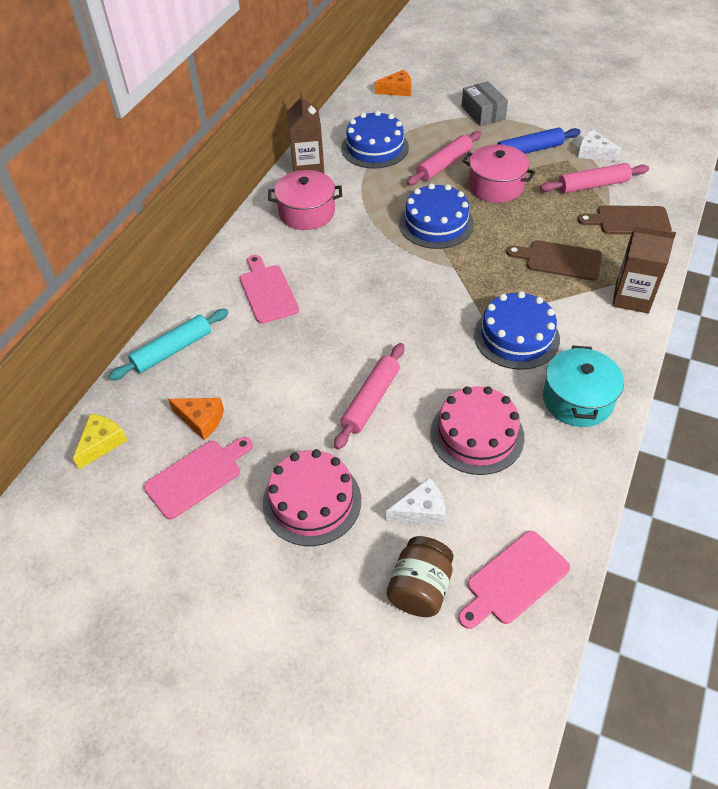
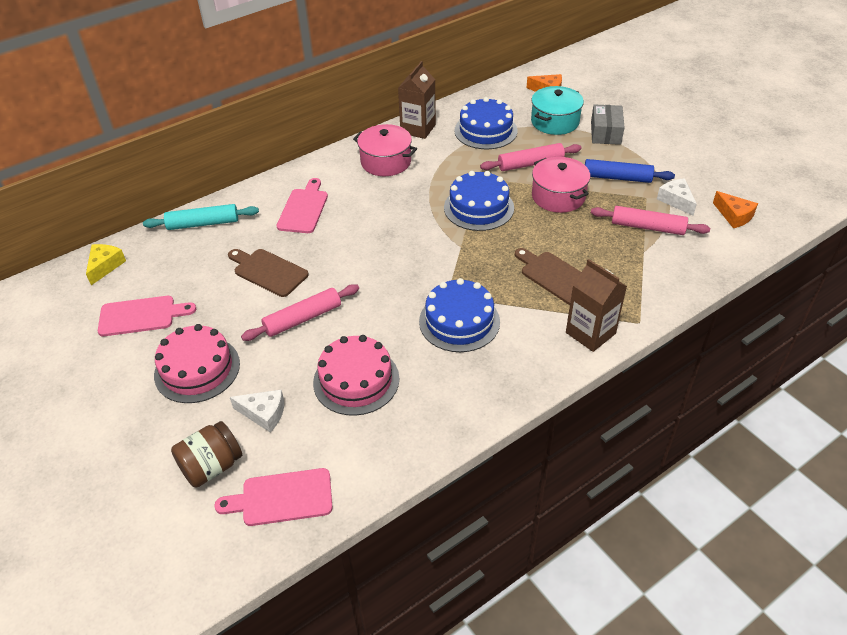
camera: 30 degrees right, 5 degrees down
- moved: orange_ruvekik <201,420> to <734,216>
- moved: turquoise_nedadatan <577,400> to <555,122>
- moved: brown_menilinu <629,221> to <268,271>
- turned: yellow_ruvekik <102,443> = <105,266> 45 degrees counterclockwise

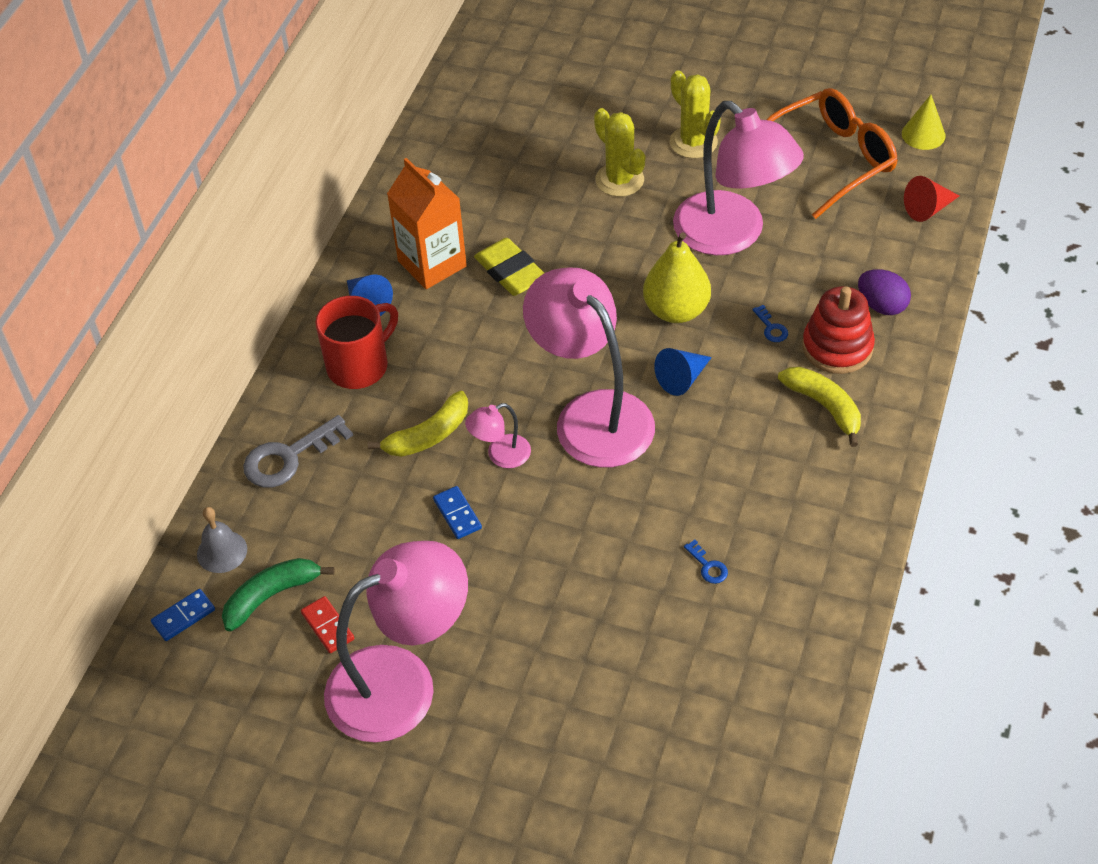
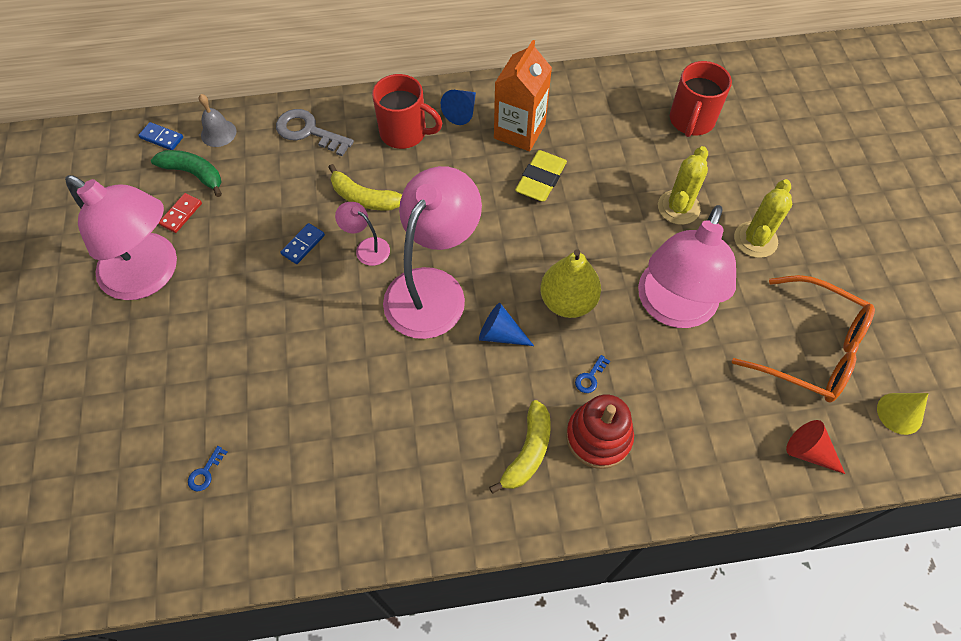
camera: 60 degrees right, 10 degrees up
- removed: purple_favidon <881,305>
- added: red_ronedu <691,121>
- moved: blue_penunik <708,566> to <205,472>

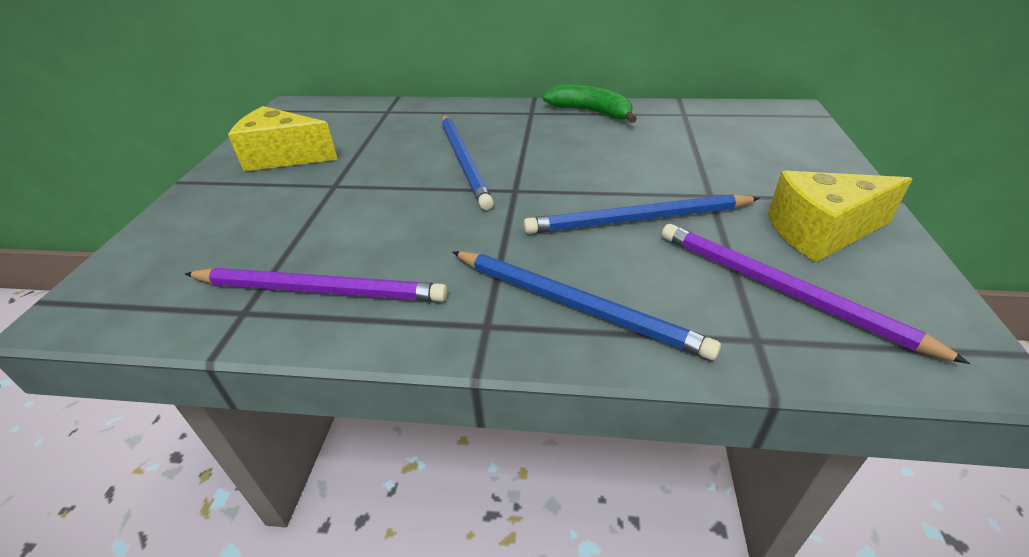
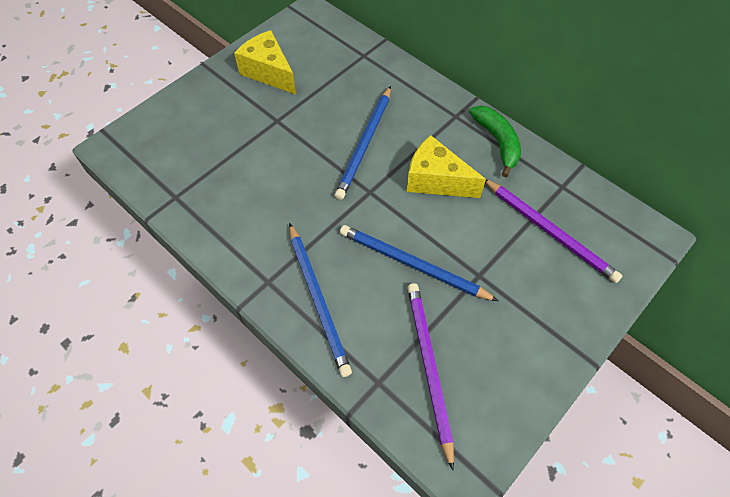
camera: 35 degrees right, 20 degrees up
- moved: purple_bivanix <320,290> to <549,231>
- moved: yellow_ruvekik <821,232> to <436,180>

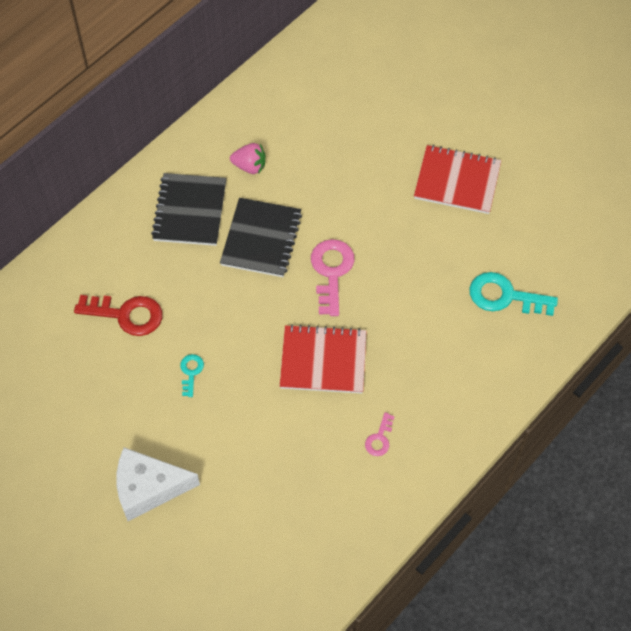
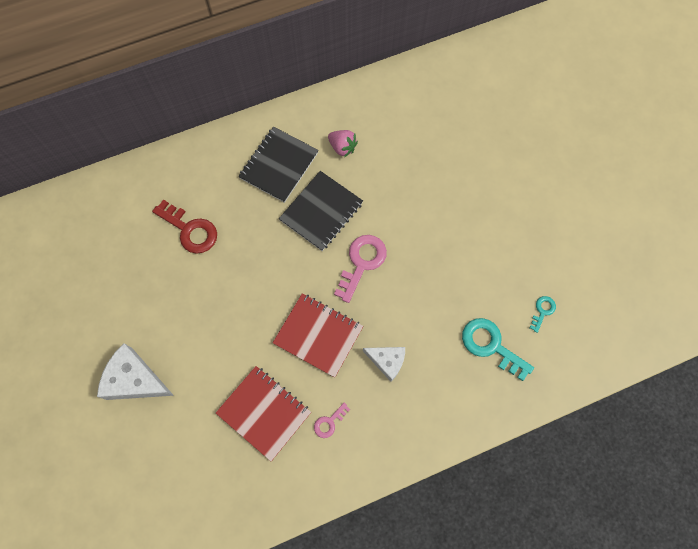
camera: 25 degrees right, 10 degrees up
- added: white_ruvekik <387,361>
- moved: turquoise_penunik <191,372> to <542,311>
- moved: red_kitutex <457,181> to <264,413>

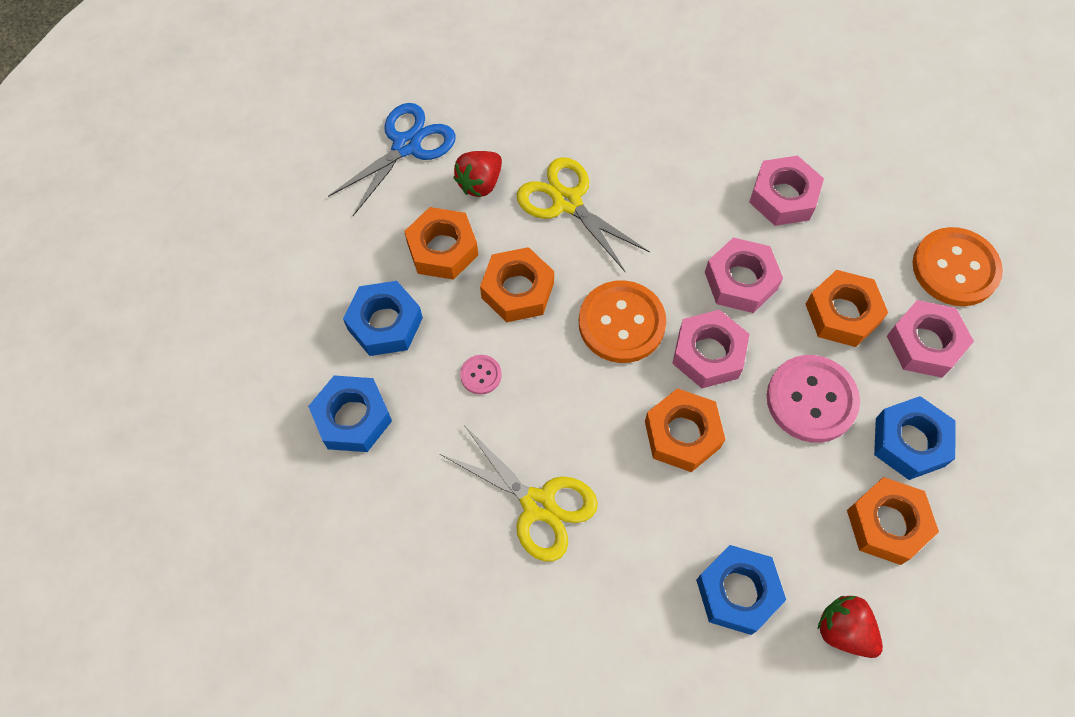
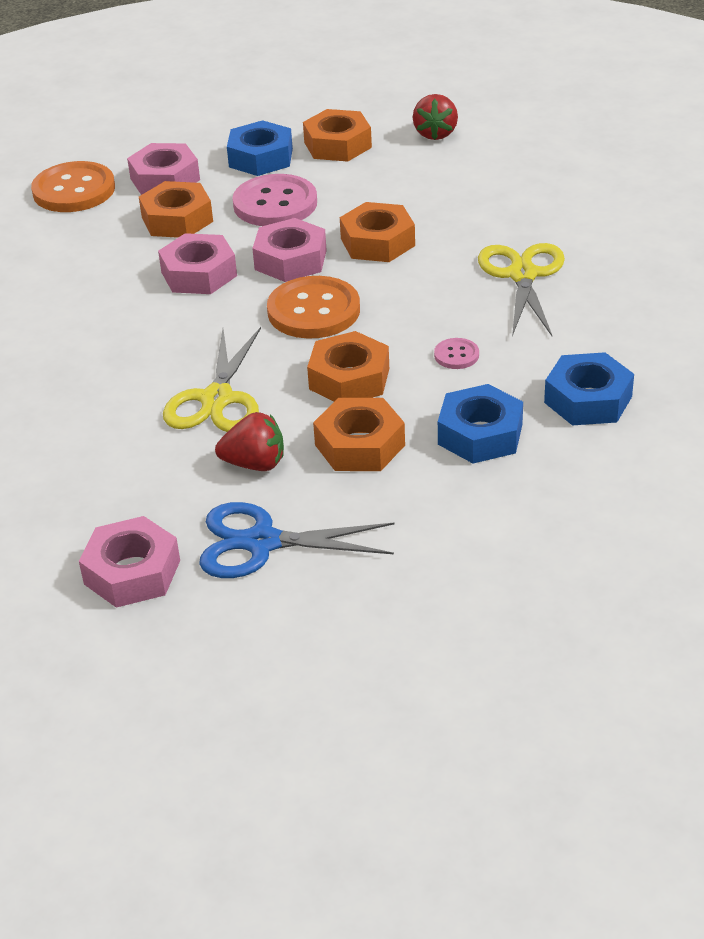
camera: 125 degrees left, 25 degrees down
- removed: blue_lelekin <737,592>
- moved: pink_lelekin <783,197> to <132,572>

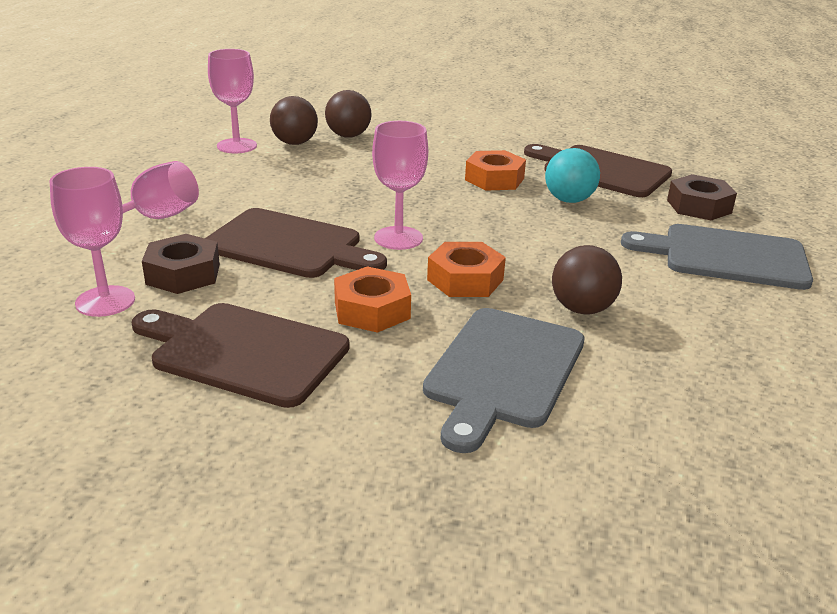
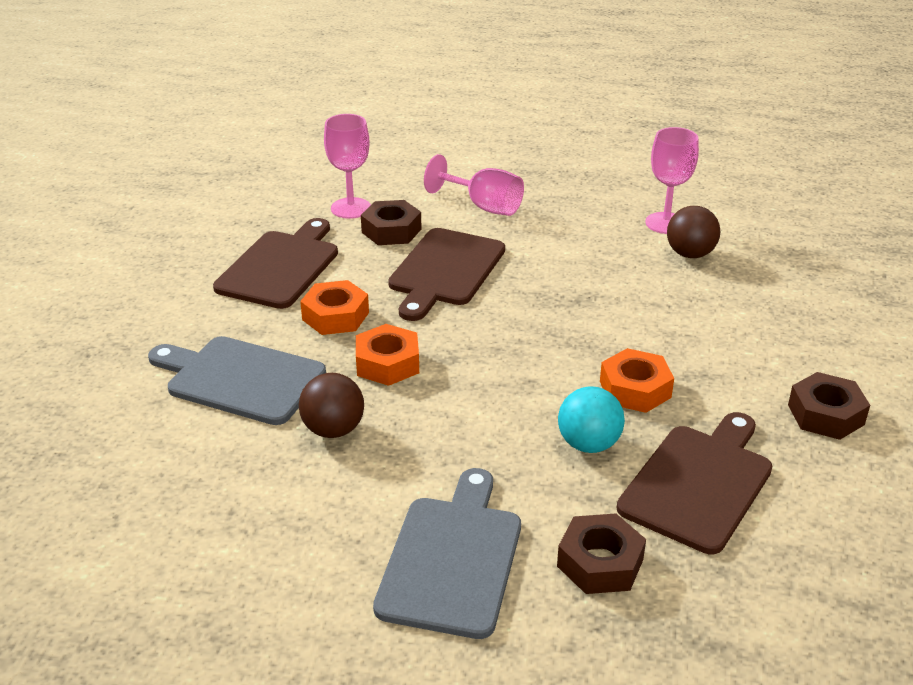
camera: 90 degrees right, 5 degrees up
- removed: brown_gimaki <348,136>
- removed: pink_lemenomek <398,238>
- added: brown_lelekin <825,415>

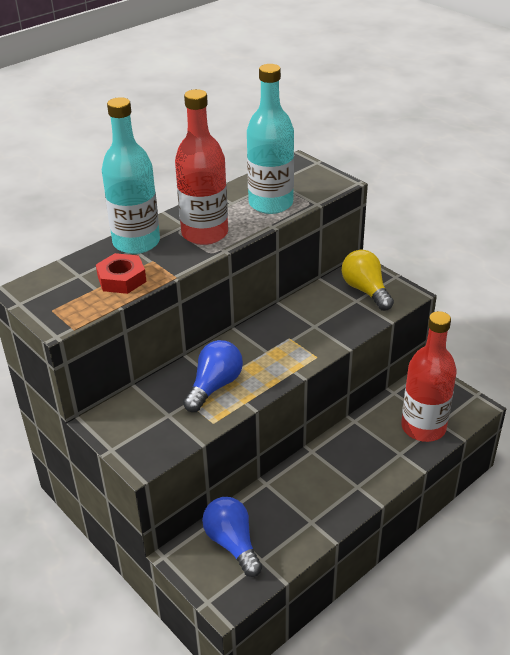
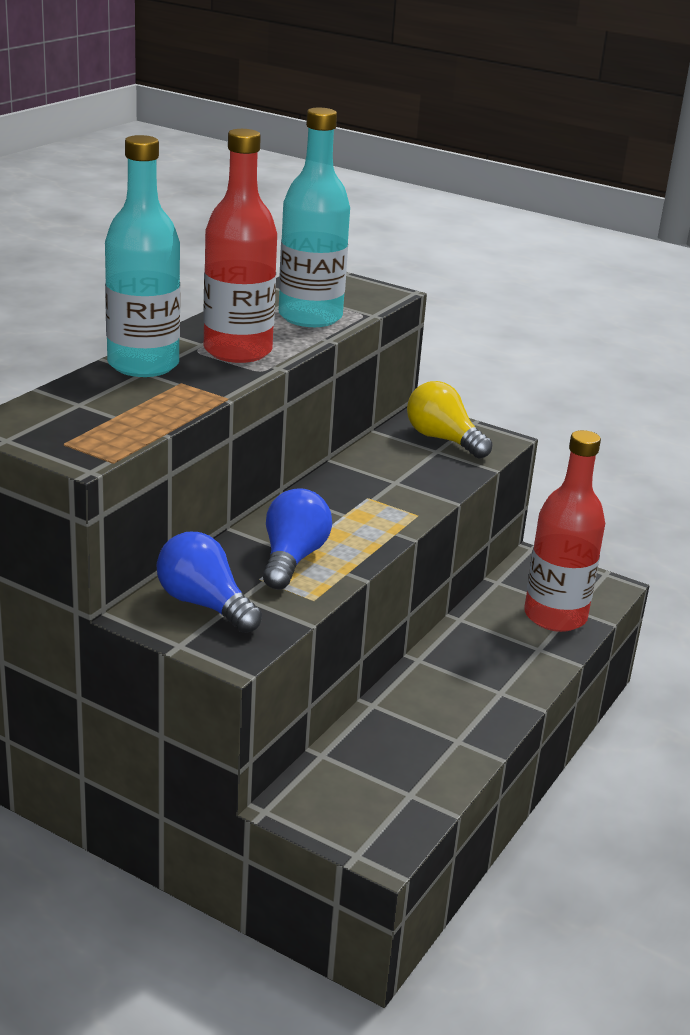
camera: 20 degrees left, 10 degrees down
- removed: red_lelekin <122,279>
- moved: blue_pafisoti <232,543> to <204,604>

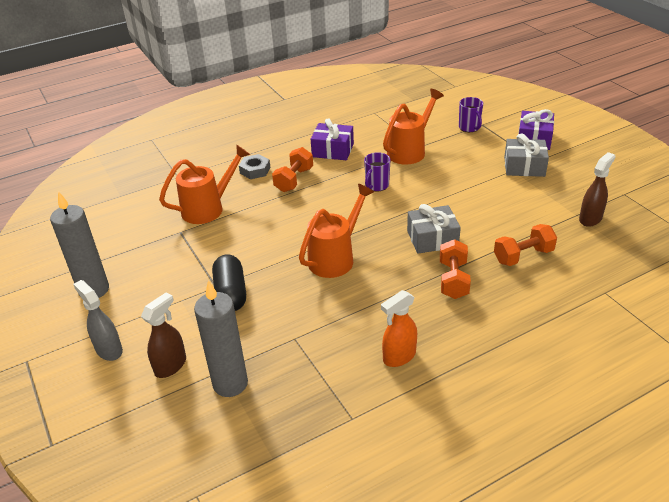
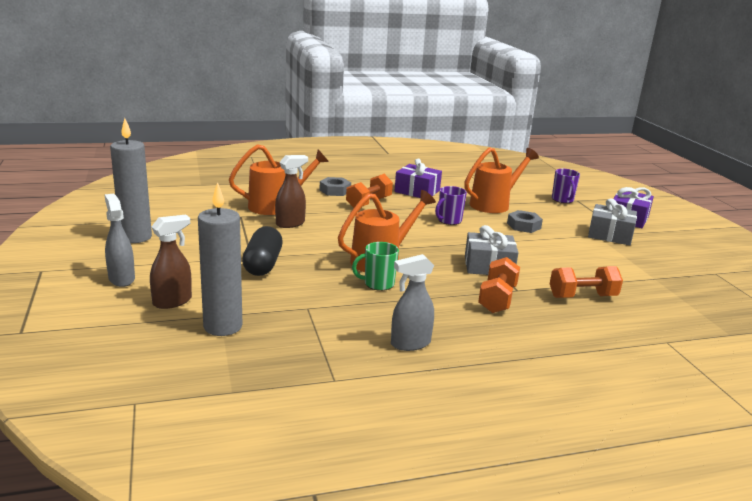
camera: 10 degrees right, 15 degrees down
- added: green_ronedu <378,284>
- added: grey_lelekin <523,226>
- moved: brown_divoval <590,218> to <290,224>
- recoloured: orange_divoval <399,357> to grey_divoval <410,343>

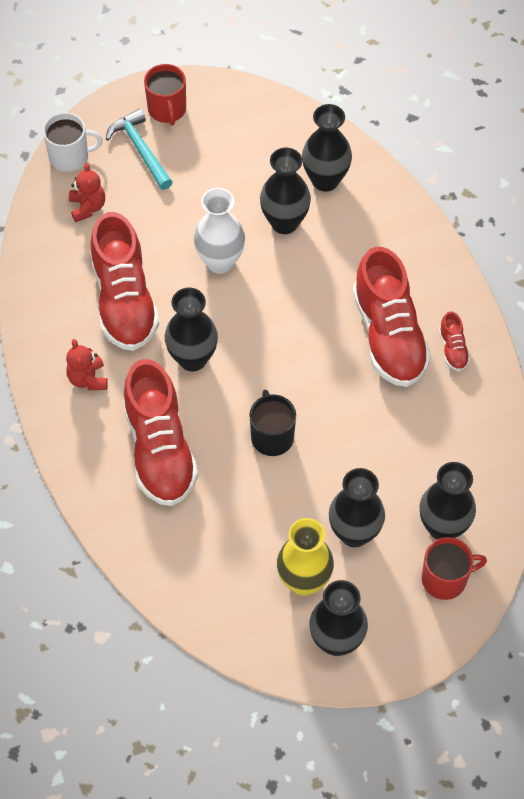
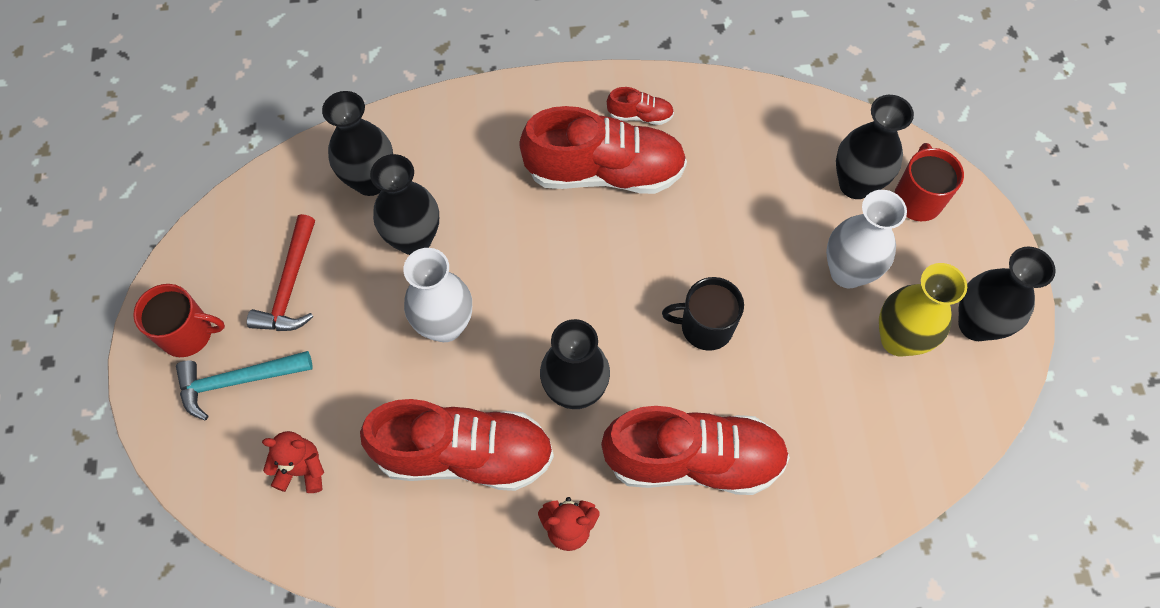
camera: 75 degrees left, 5 degrees up
- removed: white_ronedu <70,157>
- added: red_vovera <290,285>
- recoloured: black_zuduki <354,533> to white_zuduki <847,272>

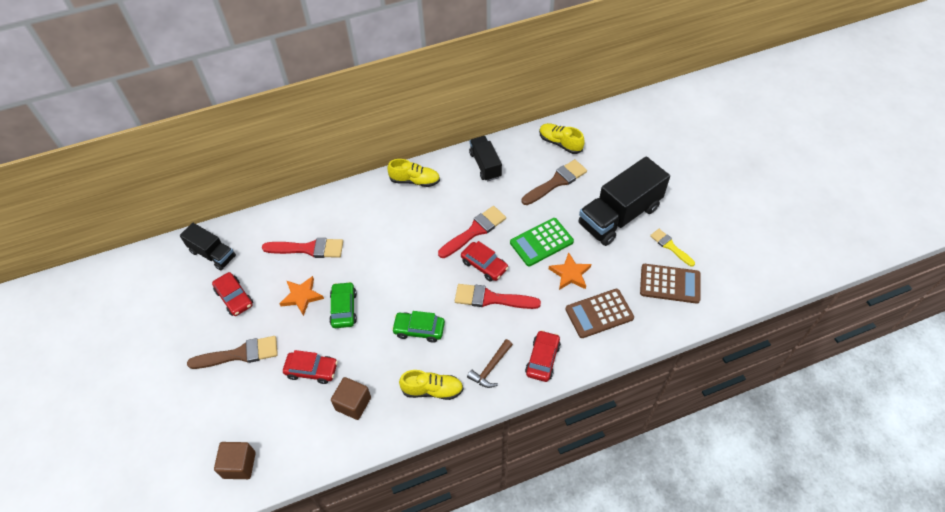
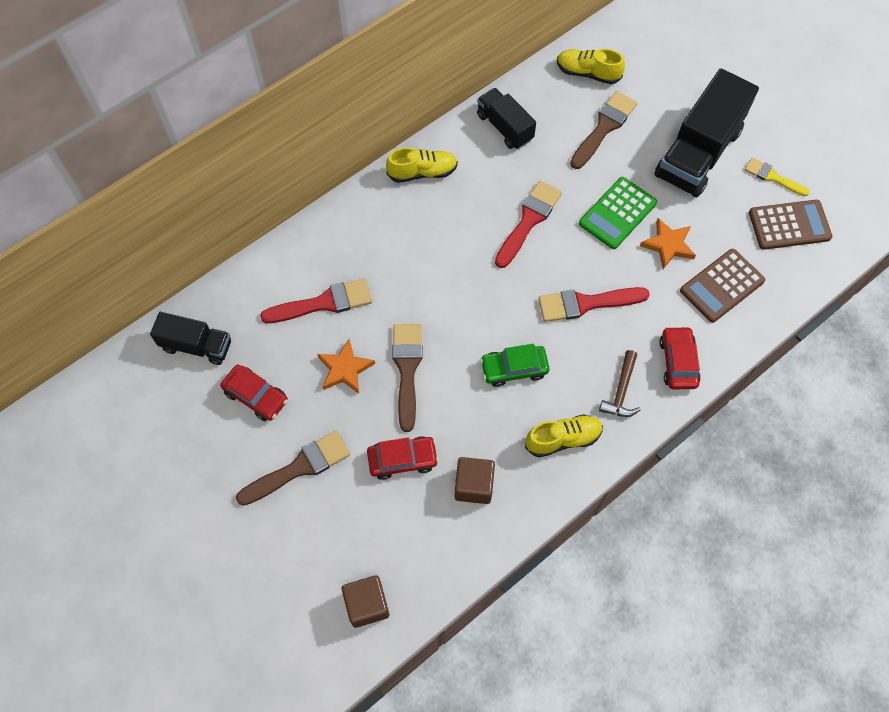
camera: 20 degrees left, 10 degrees up
- removed: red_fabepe <484,265>
- replaced: green_fabepe <344,309> to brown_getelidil <407,369>

